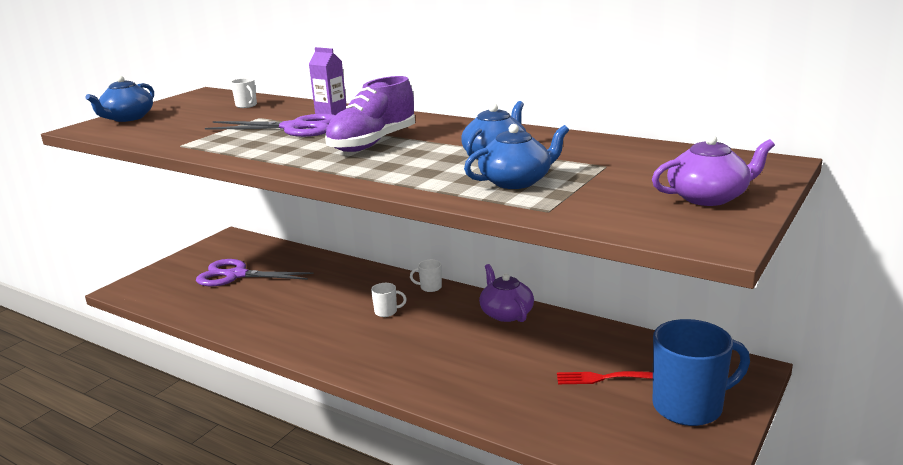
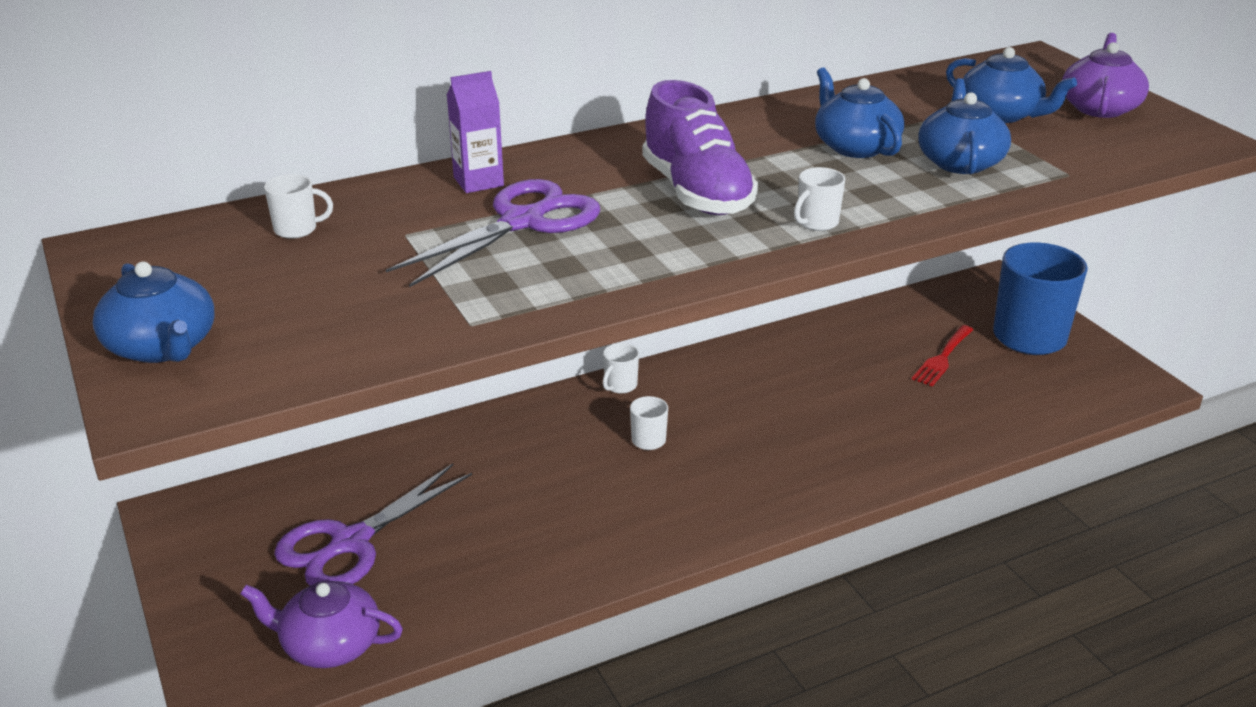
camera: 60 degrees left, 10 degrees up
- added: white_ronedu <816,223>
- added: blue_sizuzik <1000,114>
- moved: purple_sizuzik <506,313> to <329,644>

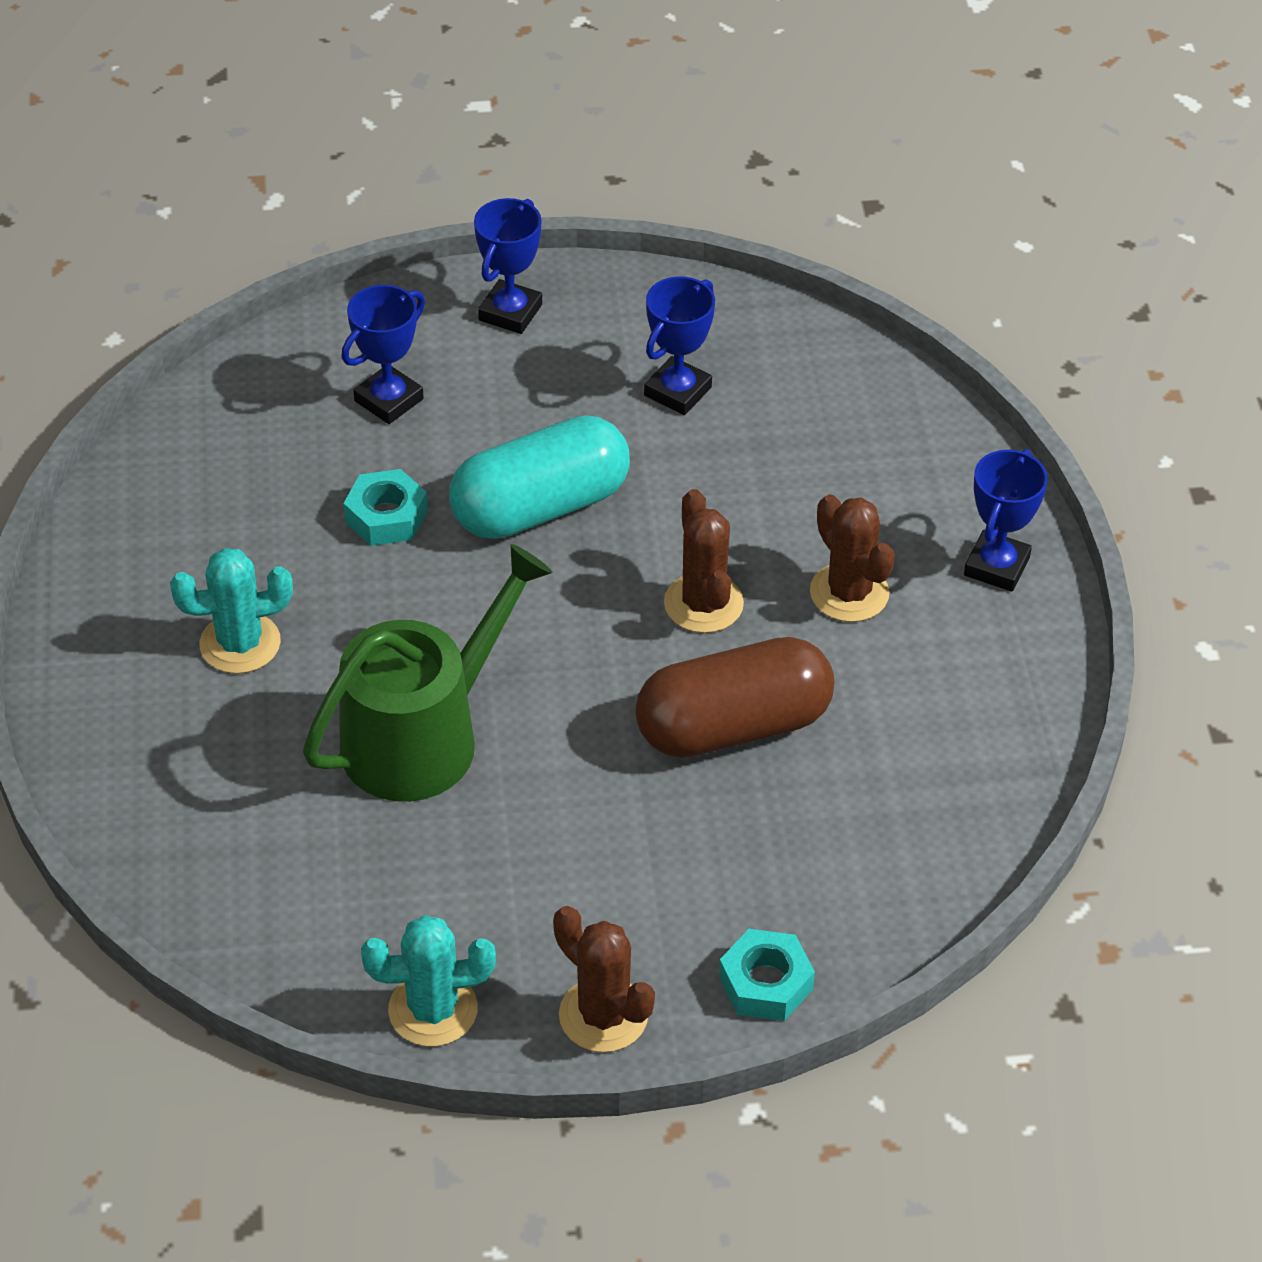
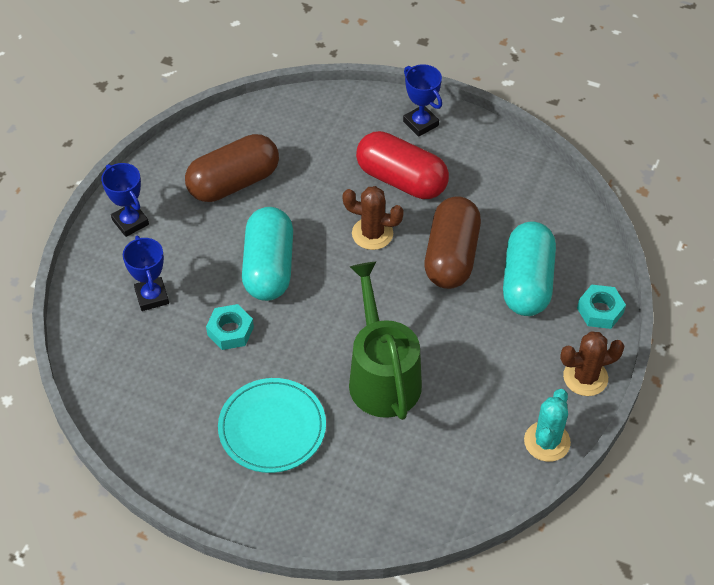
camera: 60 degrees left, 5 degrees up
- added: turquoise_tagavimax <527,282>
- replaced: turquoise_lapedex <240,643> to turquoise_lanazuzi <272,428>
- replaced: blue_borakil <677,391> to brown_tagavimax <234,183>
- replaced: brown_lapedex <849,593> to red_tagavimax <401,180>

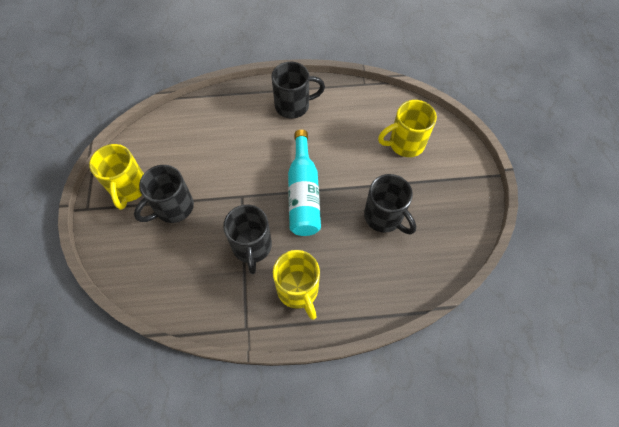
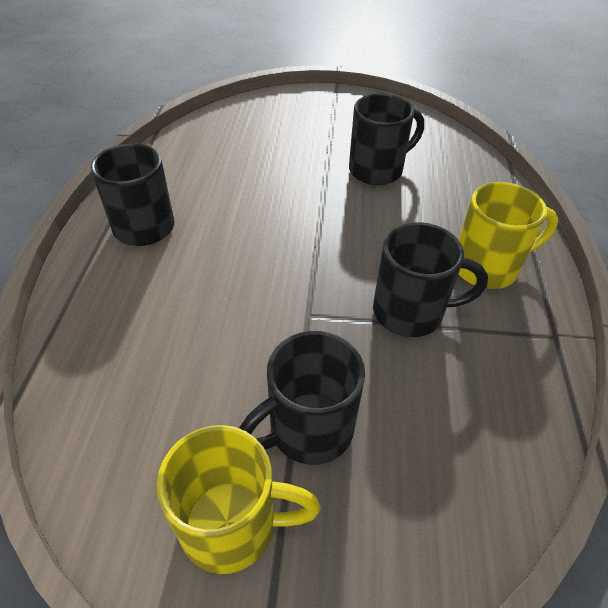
camera: 80 degrees left, 15 degrees down
- removed: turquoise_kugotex <303,193>
- removed: yellow_ronedu <405,144>
- turned: black_ronedu <173,207> = <308,429> 90 degrees clockwise

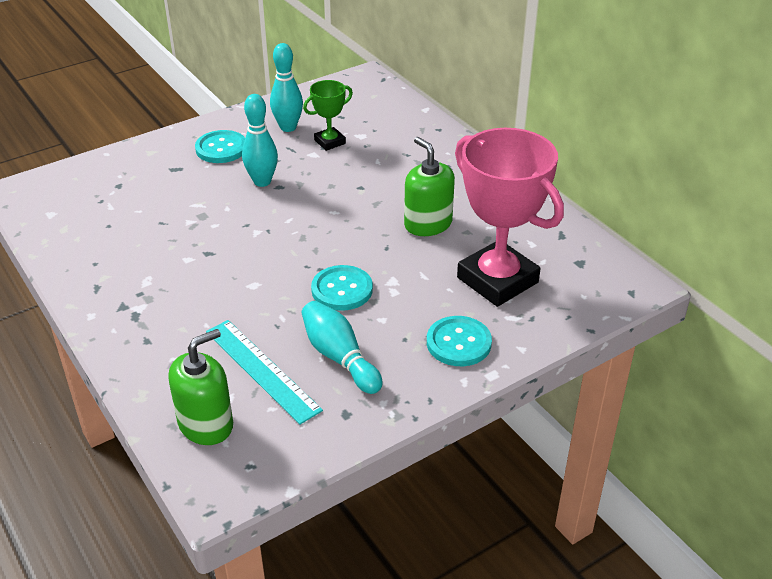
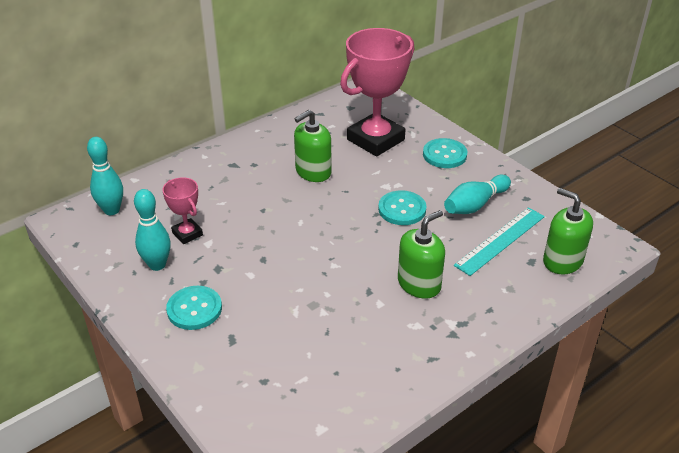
camera: 95 degrees left, 0 degrees up
- added: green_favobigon <419,284>
- moved: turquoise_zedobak <262,181> to <112,210>
- recoloured: green_borakil <330,142> to pink_borakil <187,234>

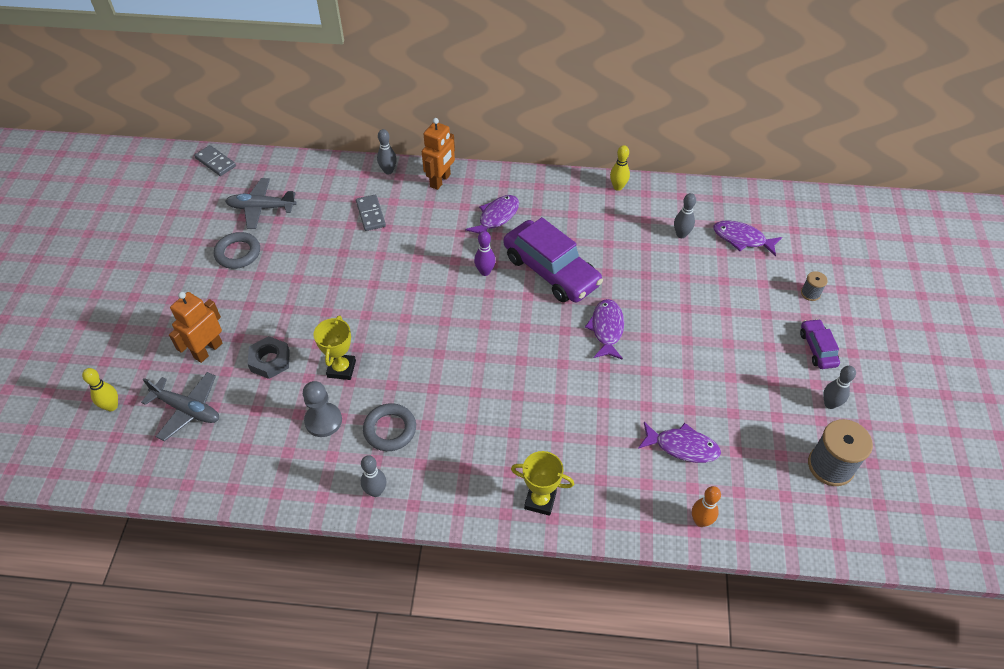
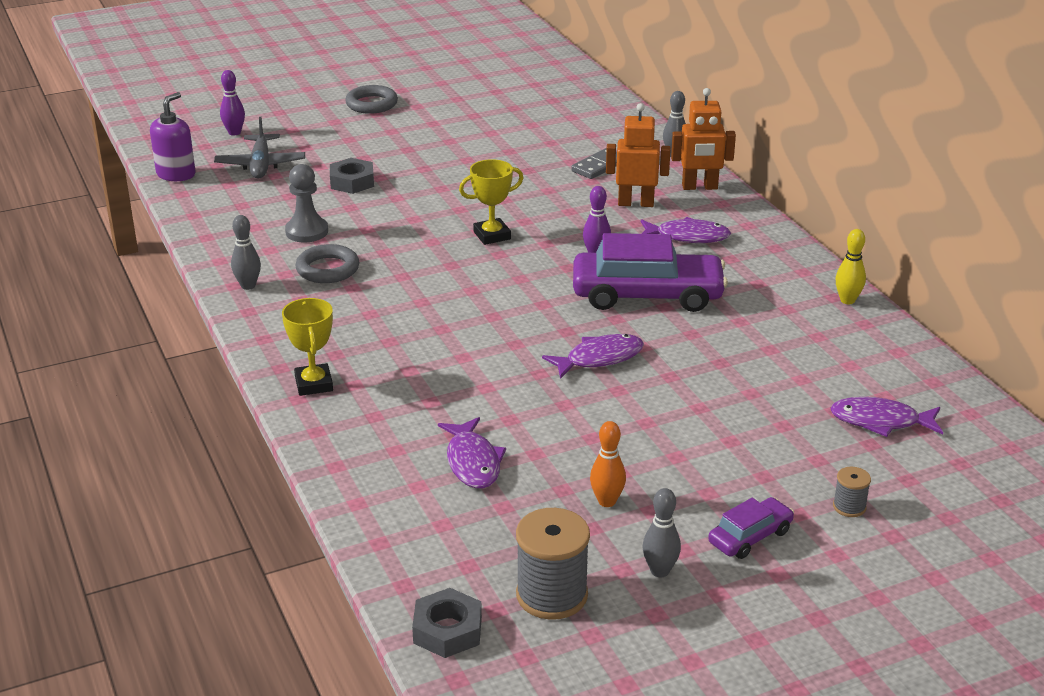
camera: 60 degrees right, 20 degrees down
- removed: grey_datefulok <215,162>
- removed: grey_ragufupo <261,208>
- removed: grey_zedobak <681,234>
- added: purple_favobigon <176,174>
- added: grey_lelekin <447,630>
- moved: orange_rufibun <208,350> to <635,203>
- moved: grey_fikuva <238,253> to <371,104>
- moved: yellow_borakil <341,369> to <492,235>
- moved: orange_zedobak <700,521> to <607,501>
- recoloured: yellow_zedobak <112,406> to purple_zedobak <234,132>
- turned: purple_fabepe <551,271> = <647,295> 105 degrees counterclockwise
- turned: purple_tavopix <742,239> = <880,421> 75 degrees counterclockwise

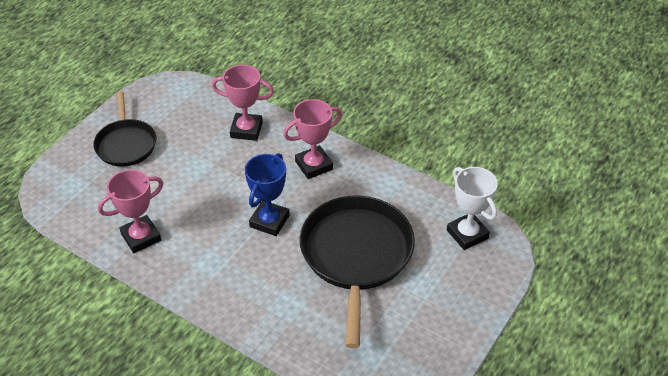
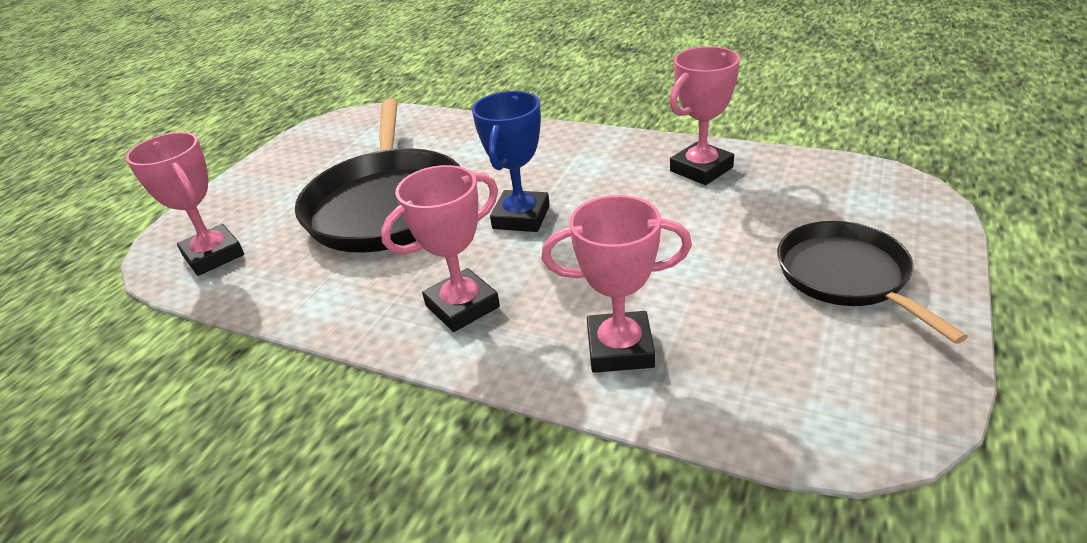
camera: 175 degrees right, 10 degrees down
- recoloured: white_borakil <467,234> to pink_borakil <213,255>

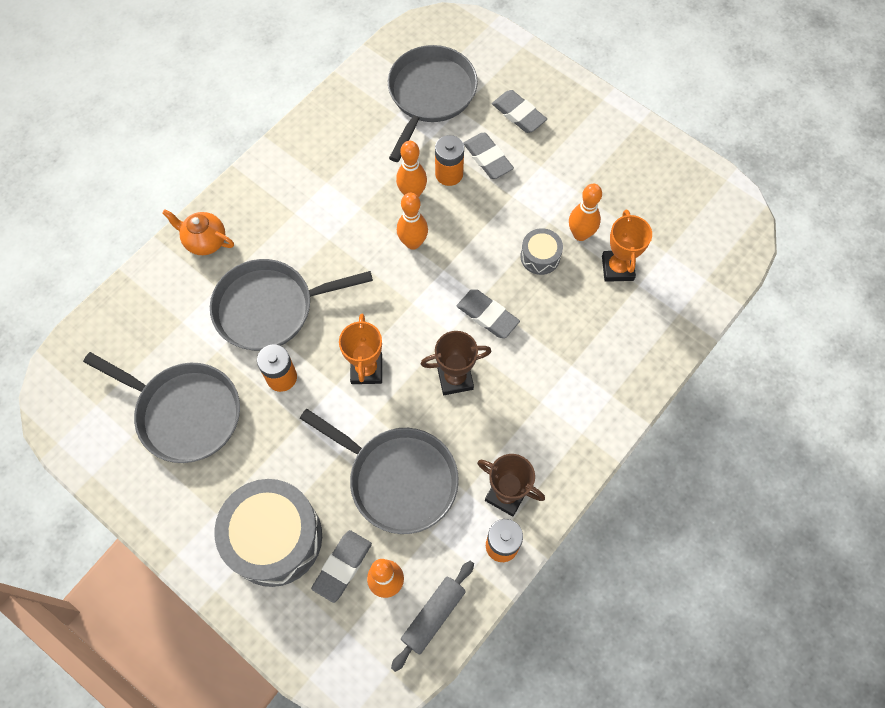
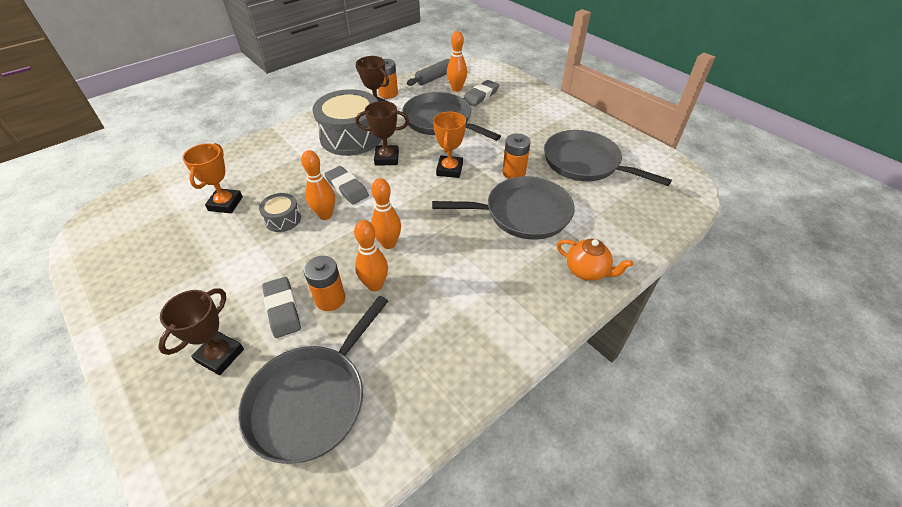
camera: 170 degrees left, 20 degrees down
- moved: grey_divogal <274,538> to <351,137>
- moved: orange_zedobak <580,234> to <325,215>
- replaced: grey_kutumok <518,114> to brown_borakil <220,355>

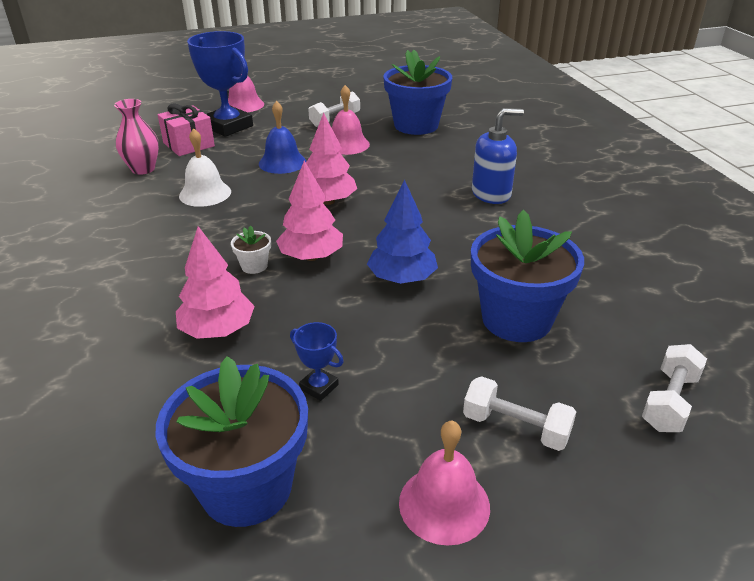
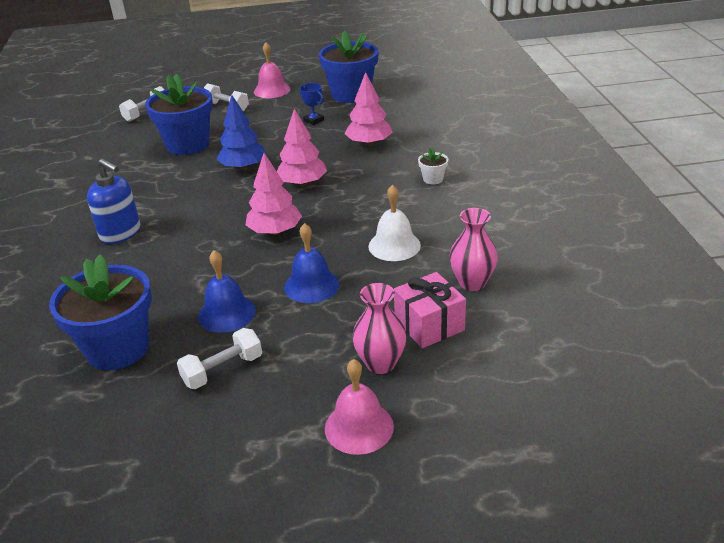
camera: 170 degrees left, 0 degrees up
- moved: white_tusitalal <254,266> to <433,179>
- replaced: blue_borakil <228,126> to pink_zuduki <380,363>
- recoloured: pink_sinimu <347,144> to blue_sinimu <227,313>
- turned: blue_favobigon <491,194> = <121,233> 135 degrees counterclockwise

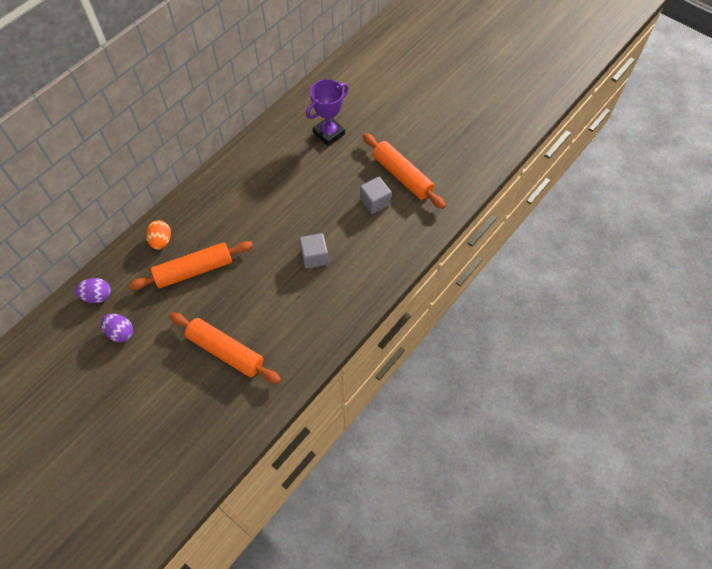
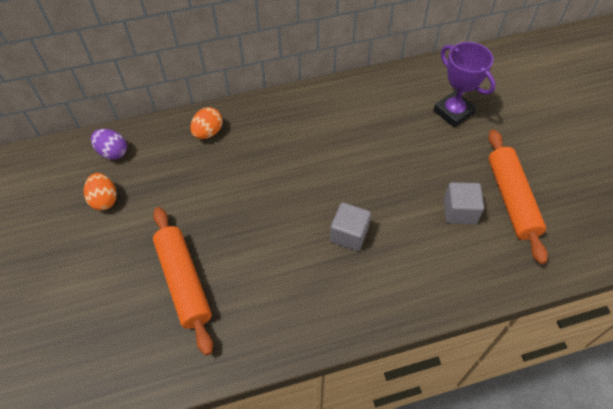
camera: 35 degrees right, 5 degrees down
- removed: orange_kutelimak <194,270>
- recoloured: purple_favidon <121,332> to orange_favidon <104,200>
- turned: purple_borakil <329,133> = <453,112> 60 degrees clockwise

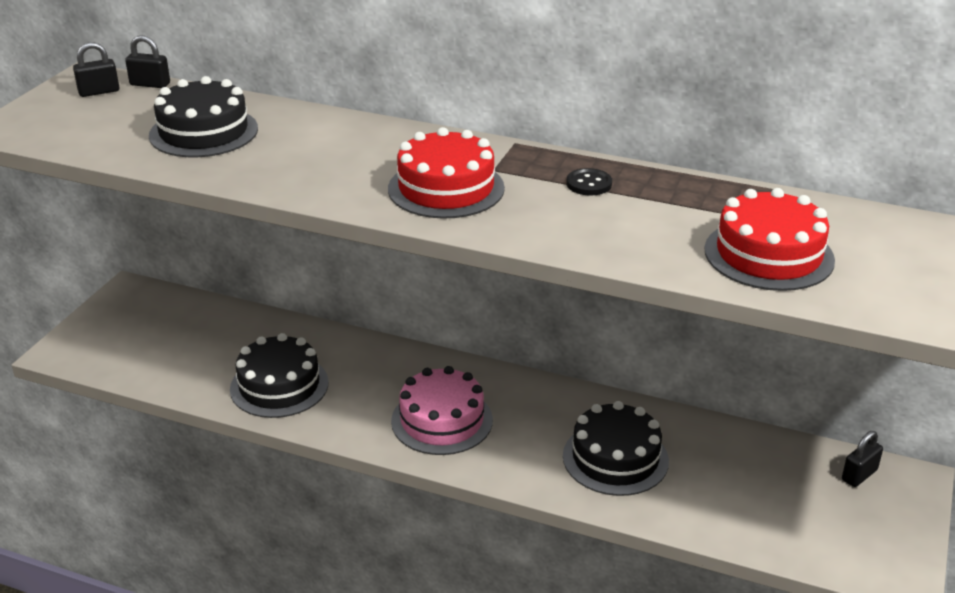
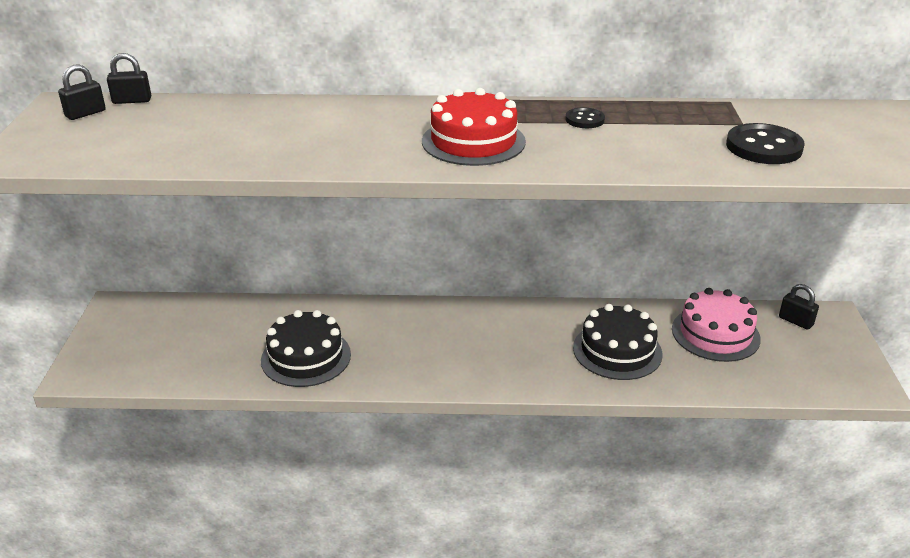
camera: 20 degrees left, 0 degrees up
- removed: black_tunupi <203,132>
- moved: pink_tunupi <442,420> to <715,334>
- replaced: red_tunupi <769,255> to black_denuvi <763,147>
- turned: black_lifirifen <859,475> = <795,321> 75 degrees counterclockwise

